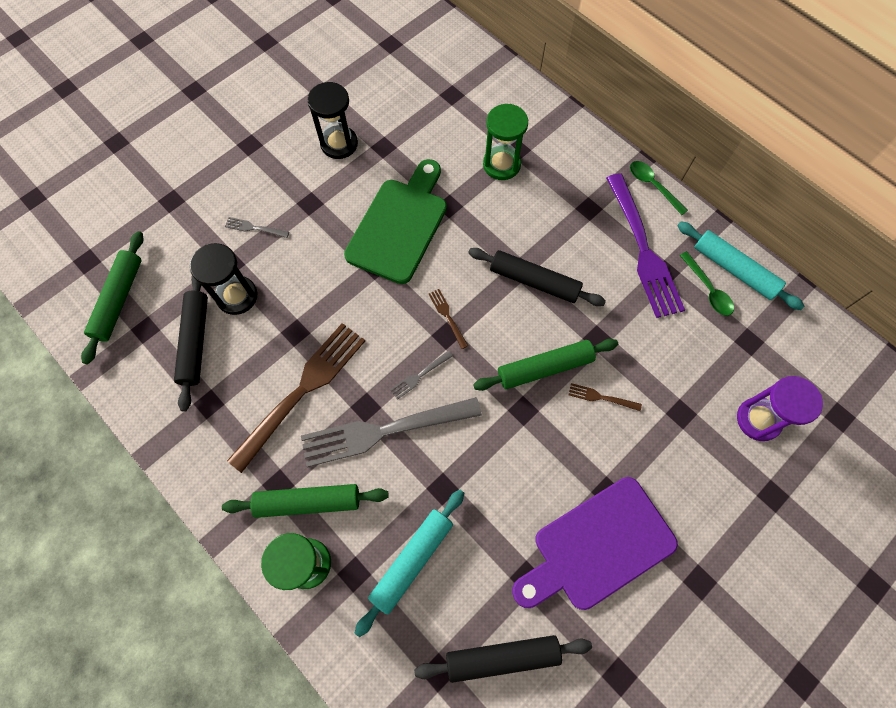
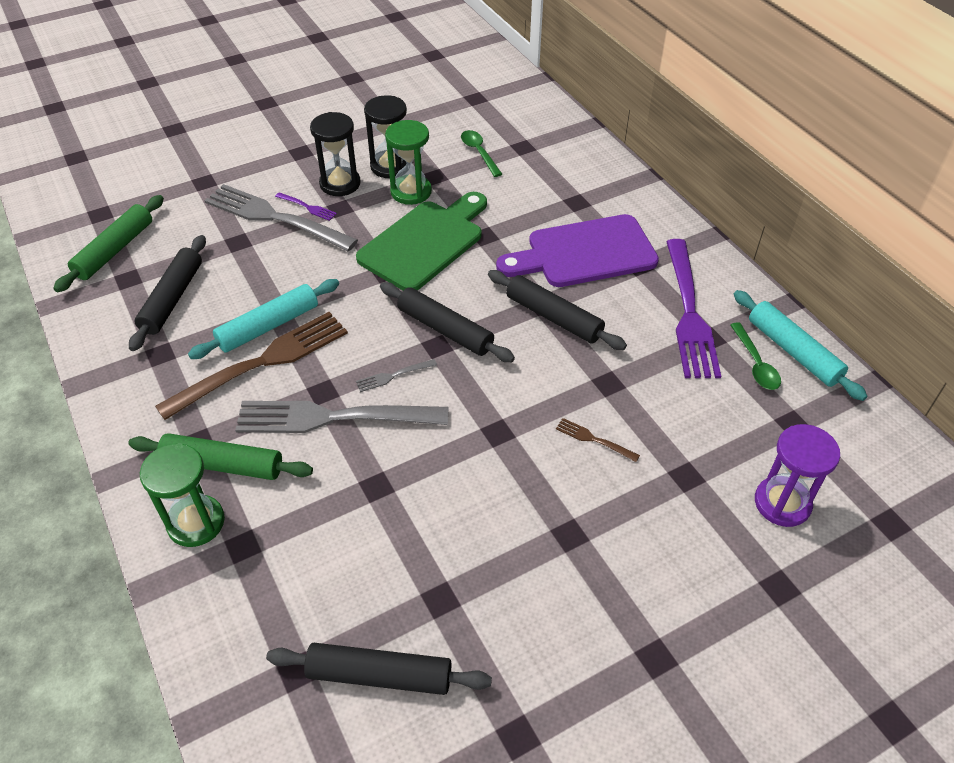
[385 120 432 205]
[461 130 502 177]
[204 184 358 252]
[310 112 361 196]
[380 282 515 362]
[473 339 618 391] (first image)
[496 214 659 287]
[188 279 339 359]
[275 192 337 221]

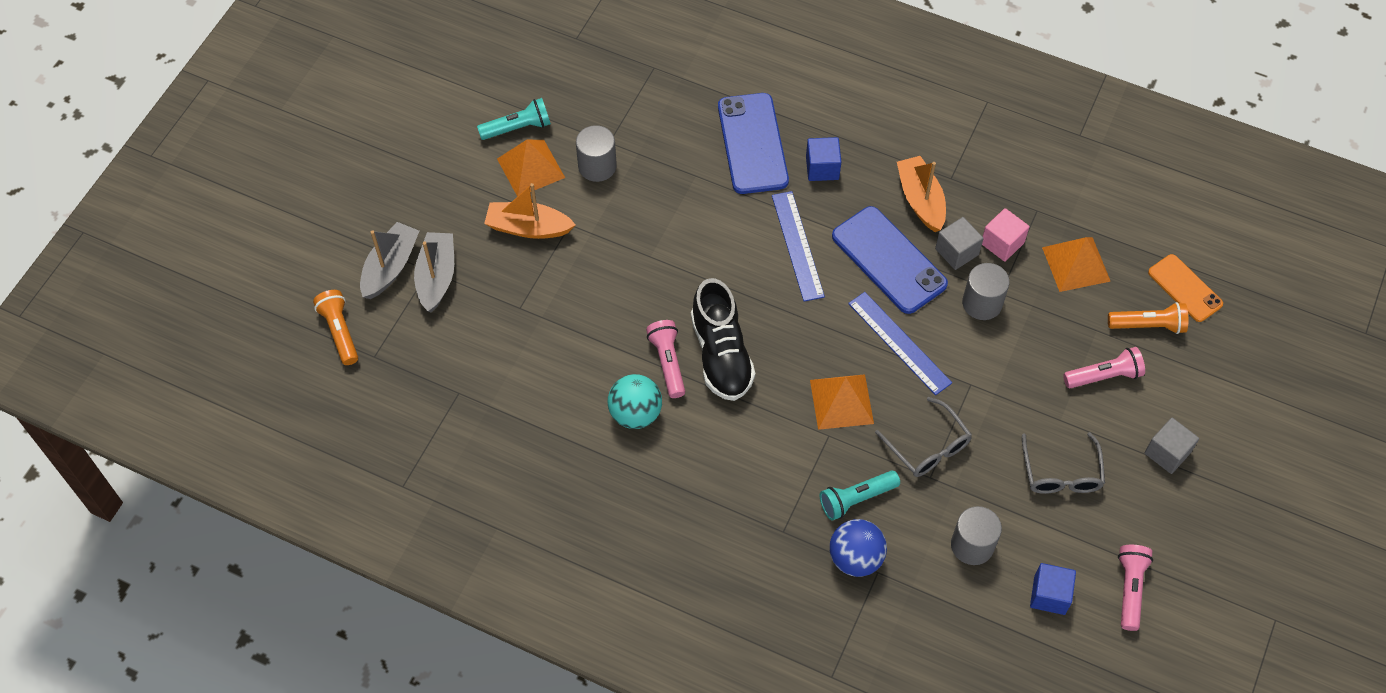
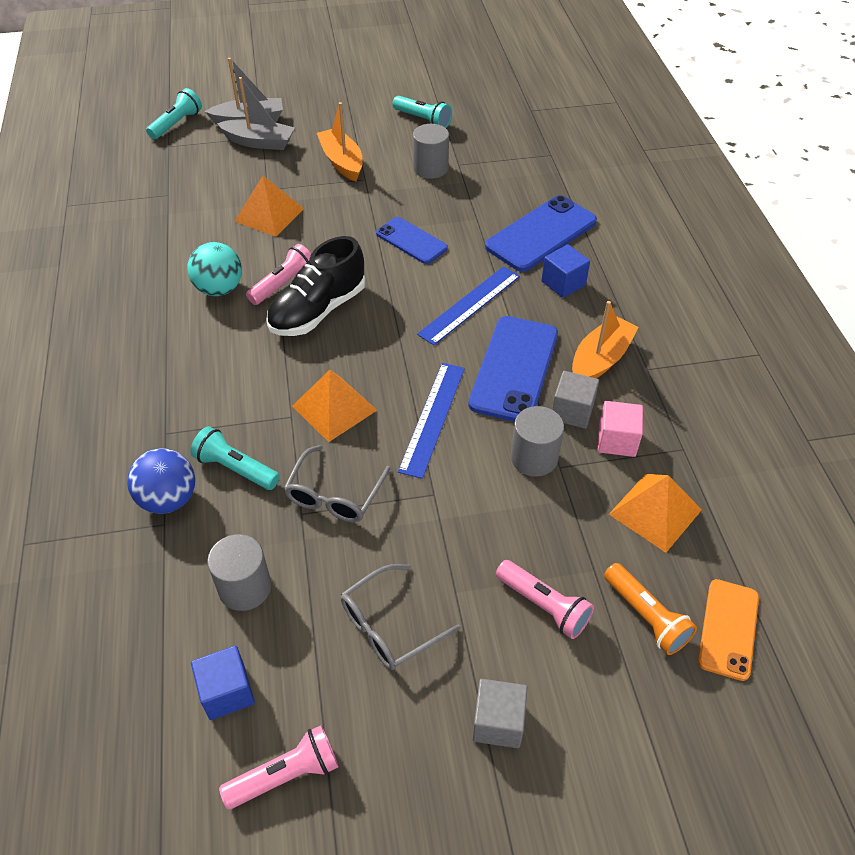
[234 176 304 237]
[217 77 295 150]
[146 88 202 139]
[376 217 448 264]

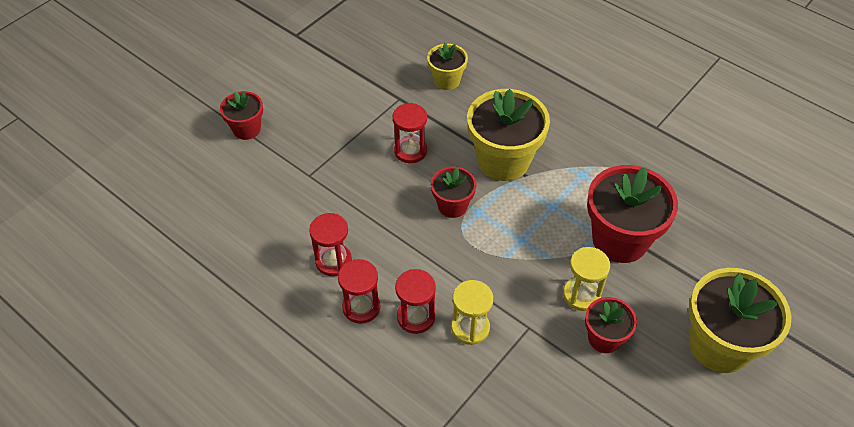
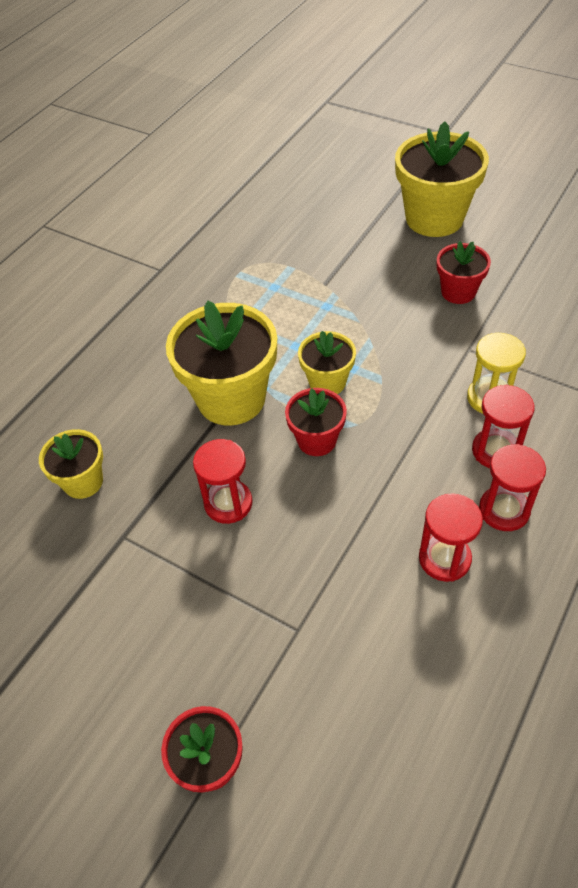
[587 165 678 263] (first image)
[563 247 610 311] (first image)
[298 331 356 394]

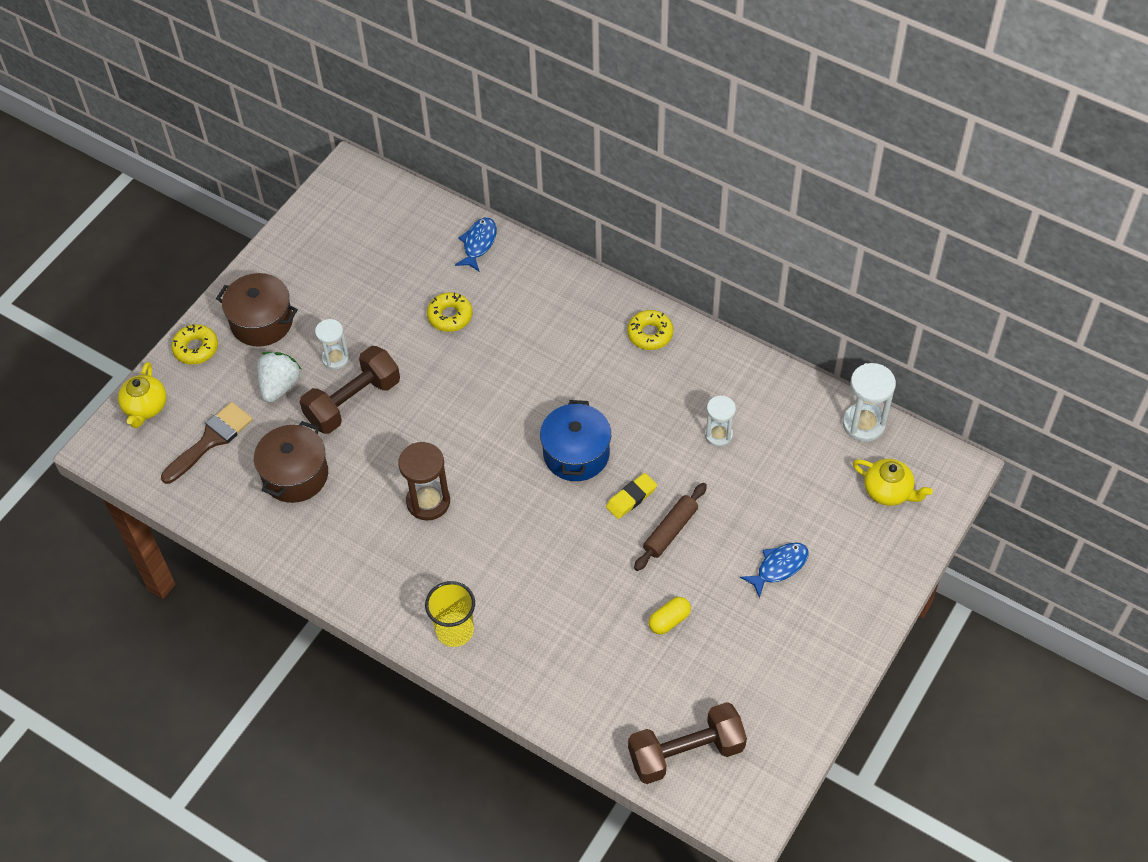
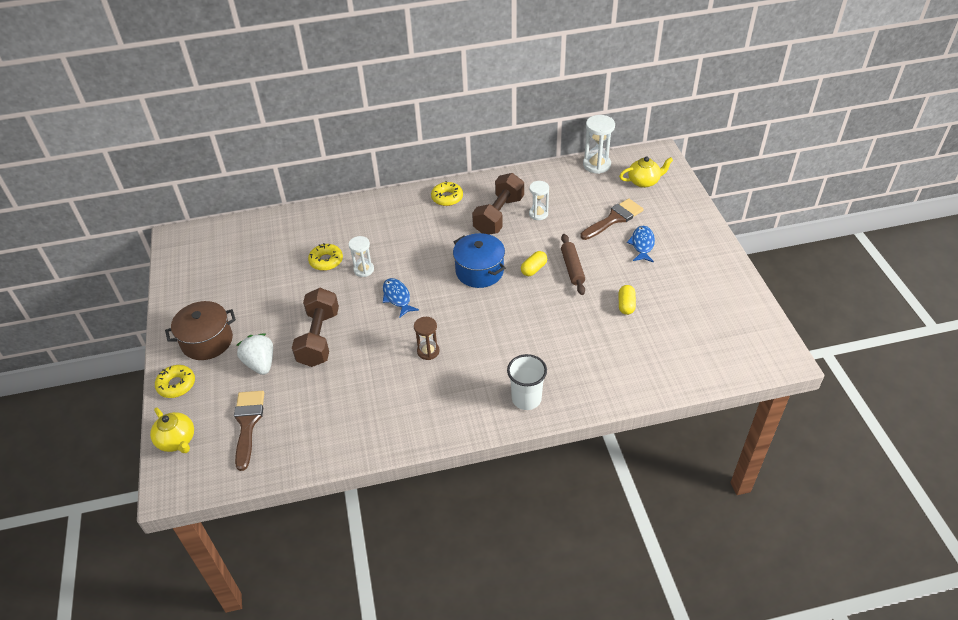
[383 278 419 318]
[348 236 374 277]
[254 421 328 503] (first image)
[414 317 439 360]
[521 251 547 276]
[507 354 547 410]
[472 173 524 235]
[580 198 644 240]

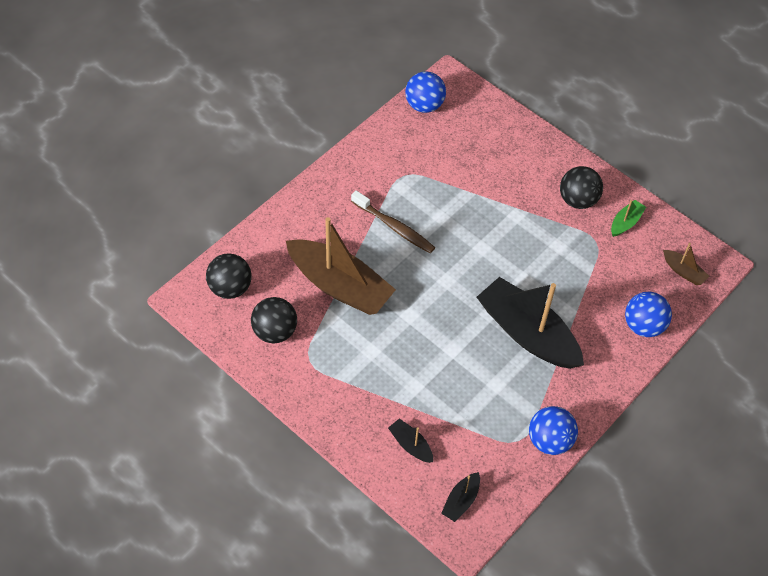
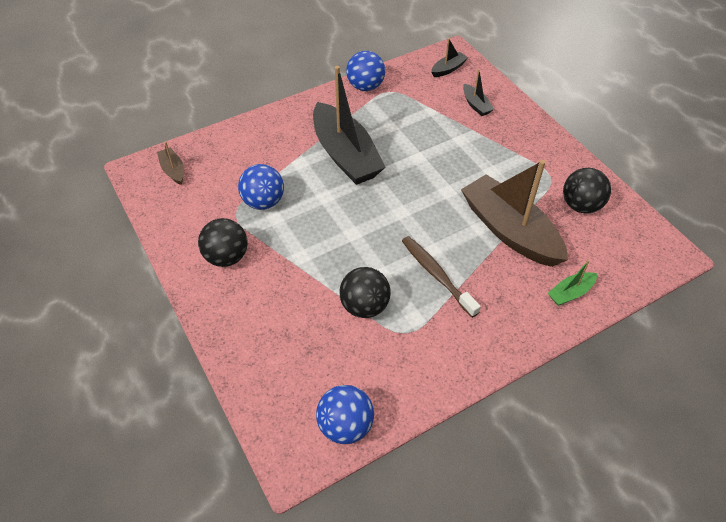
[548 260 597 306]
[339 267 391 318]
[238 164 284 210]

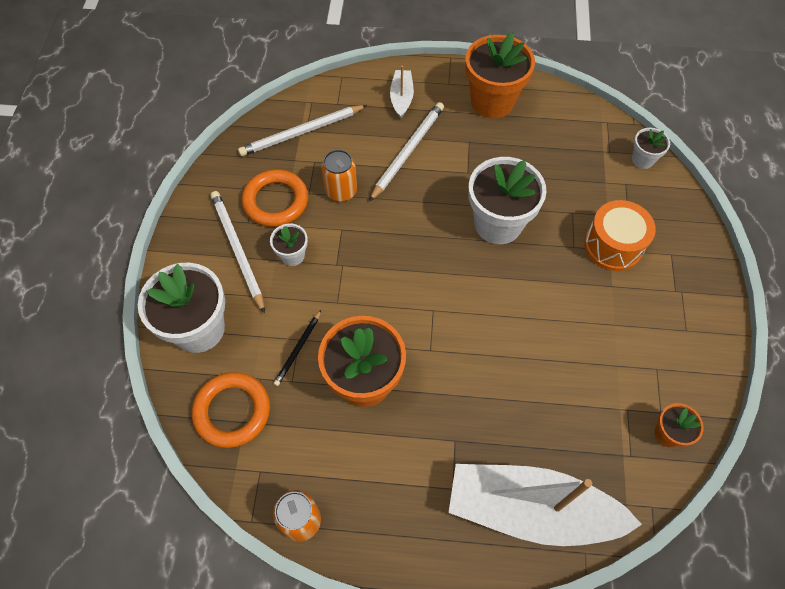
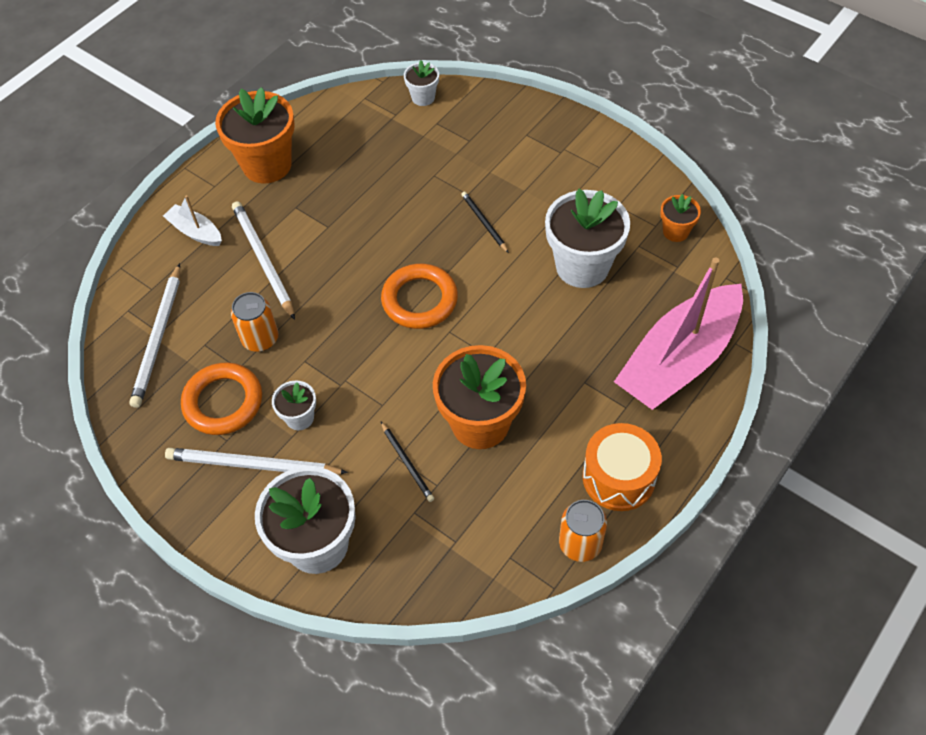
[545 189 630 288]
[582 423 662 511]
[381 264 458 329]
[614 258 743 410]
[461 191 509 253]

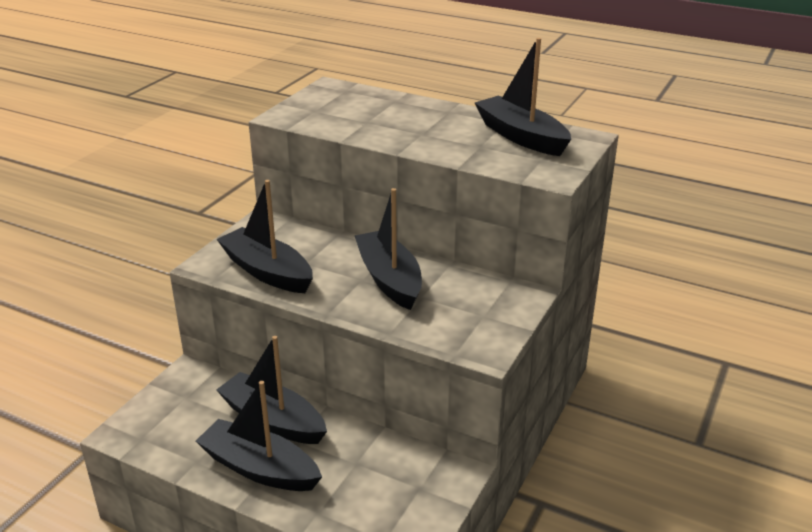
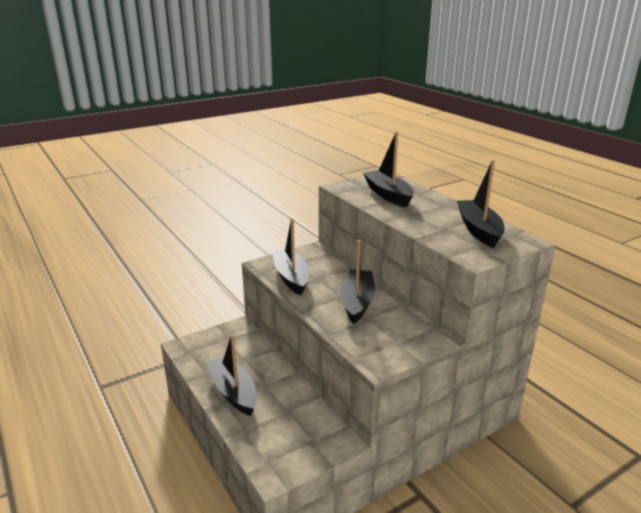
[363 132 414 207]

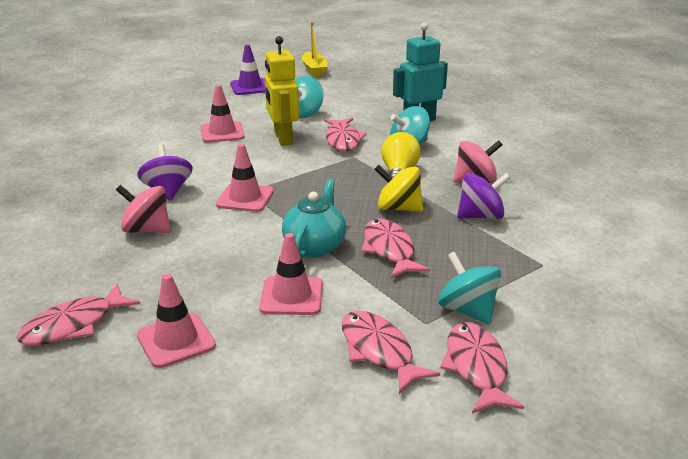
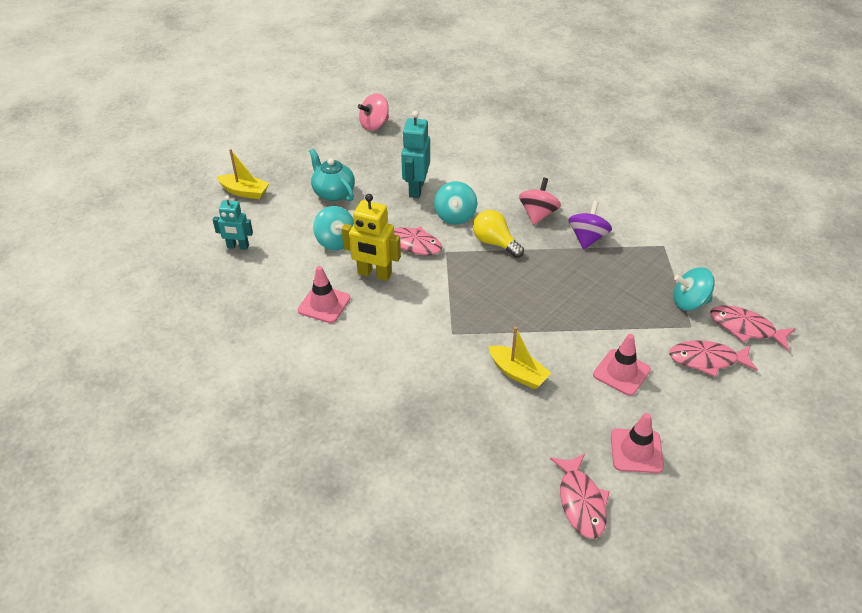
[213 196 253 250]
[137 144 193 201] (first image)
[216 144 274 212] (first image)
[374 165 423 212] (first image)
[309 149 355 201]
[358 93 389 131]
[361 219 430 278] (first image)
[488 327 551 389]

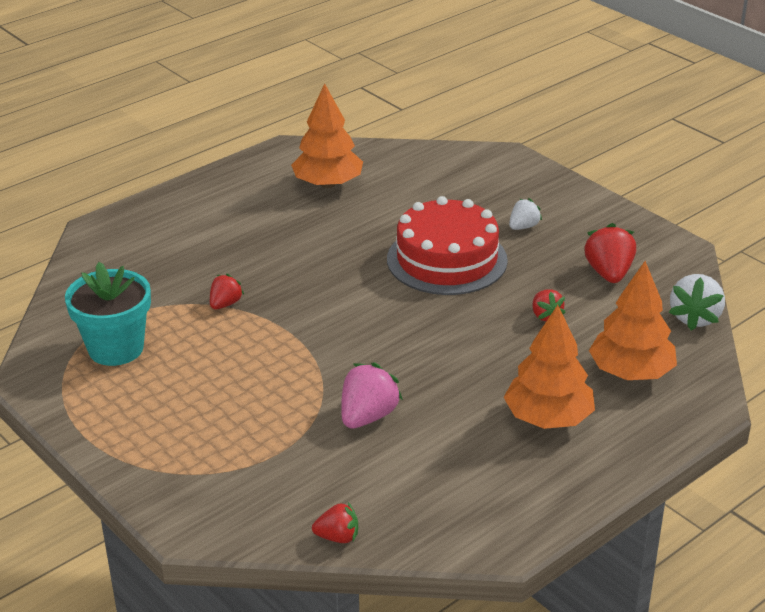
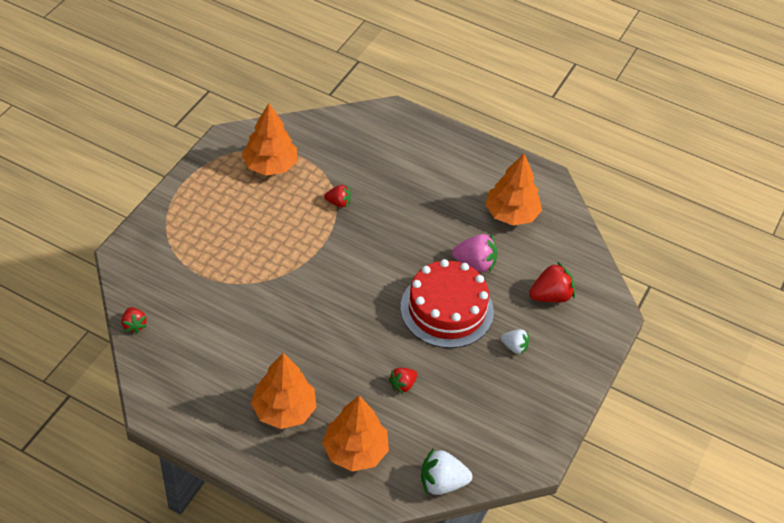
[529 262 575 303]
[242 103 297 176]
[452 234 497 273]

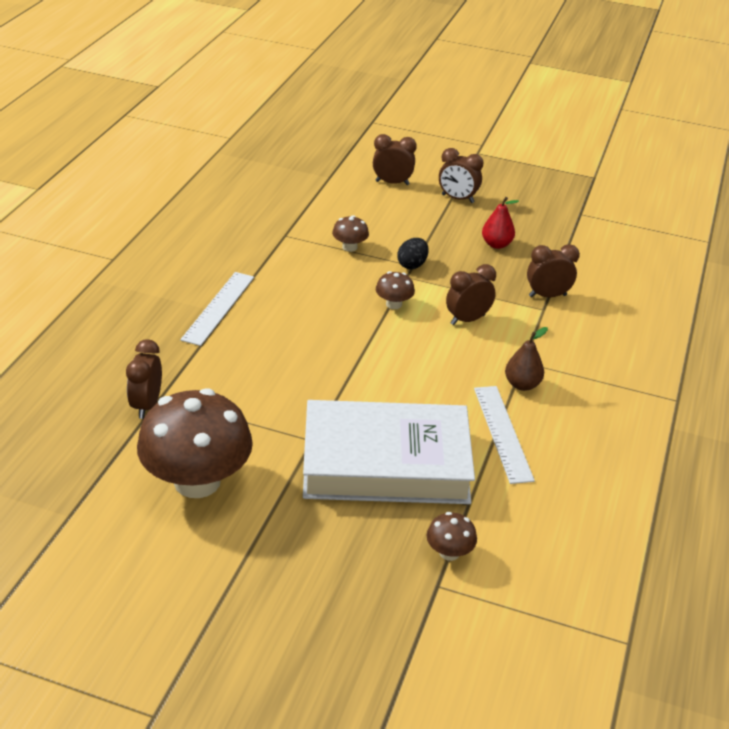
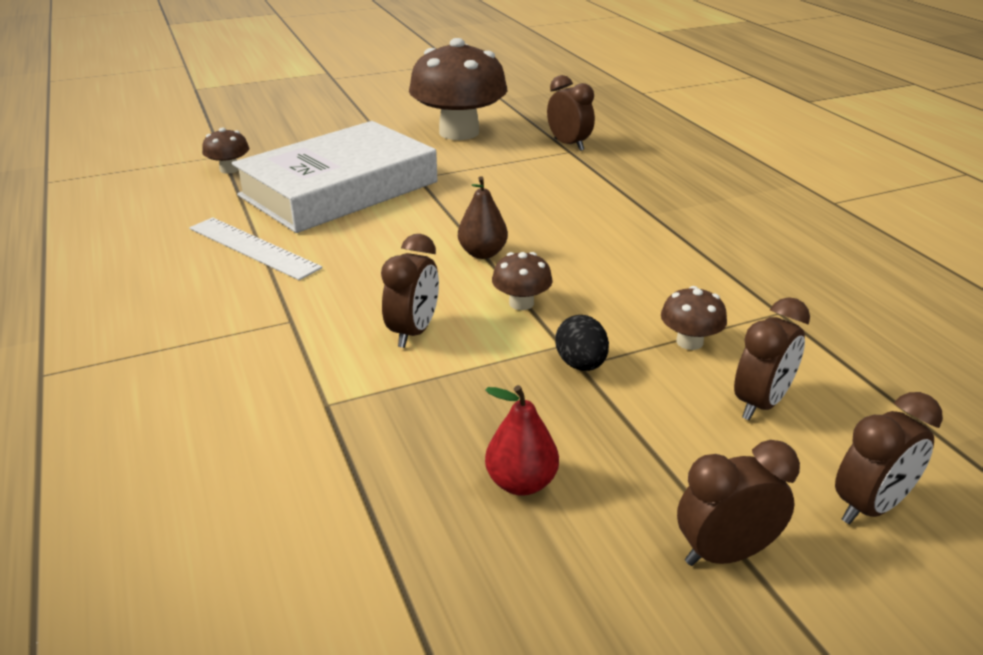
[734 297 810 420]
[180 272 254 346] (first image)
[458 176 508 259]

